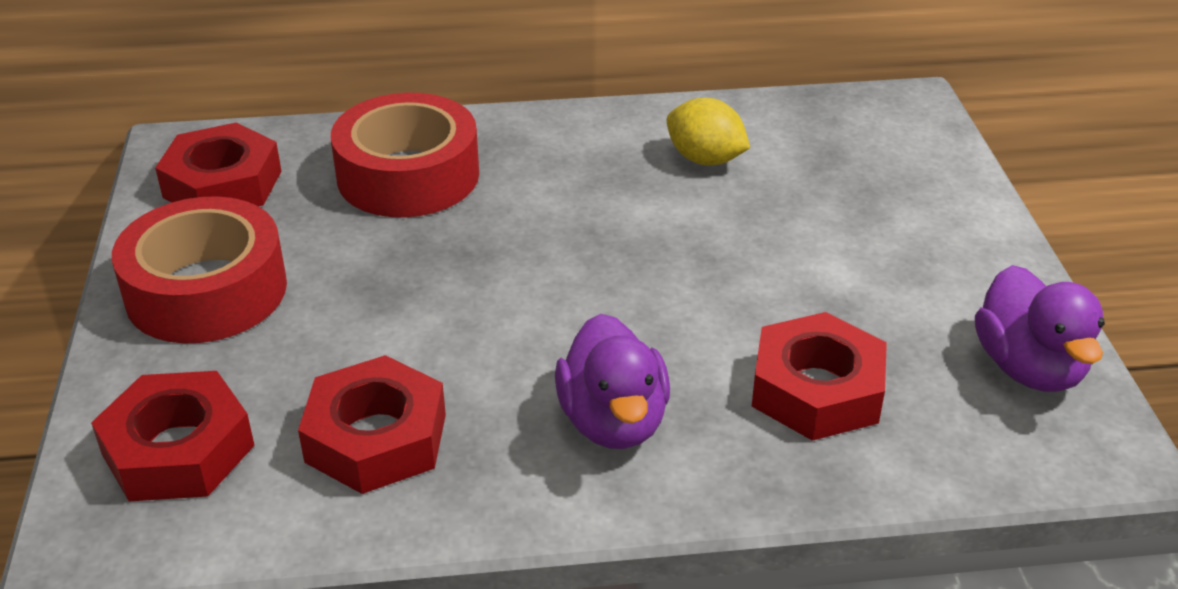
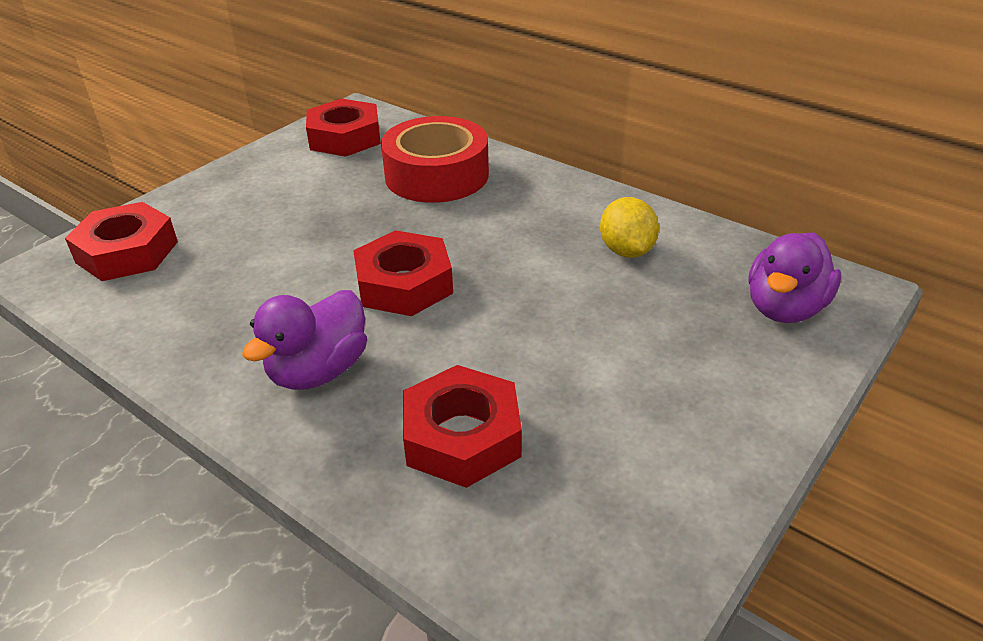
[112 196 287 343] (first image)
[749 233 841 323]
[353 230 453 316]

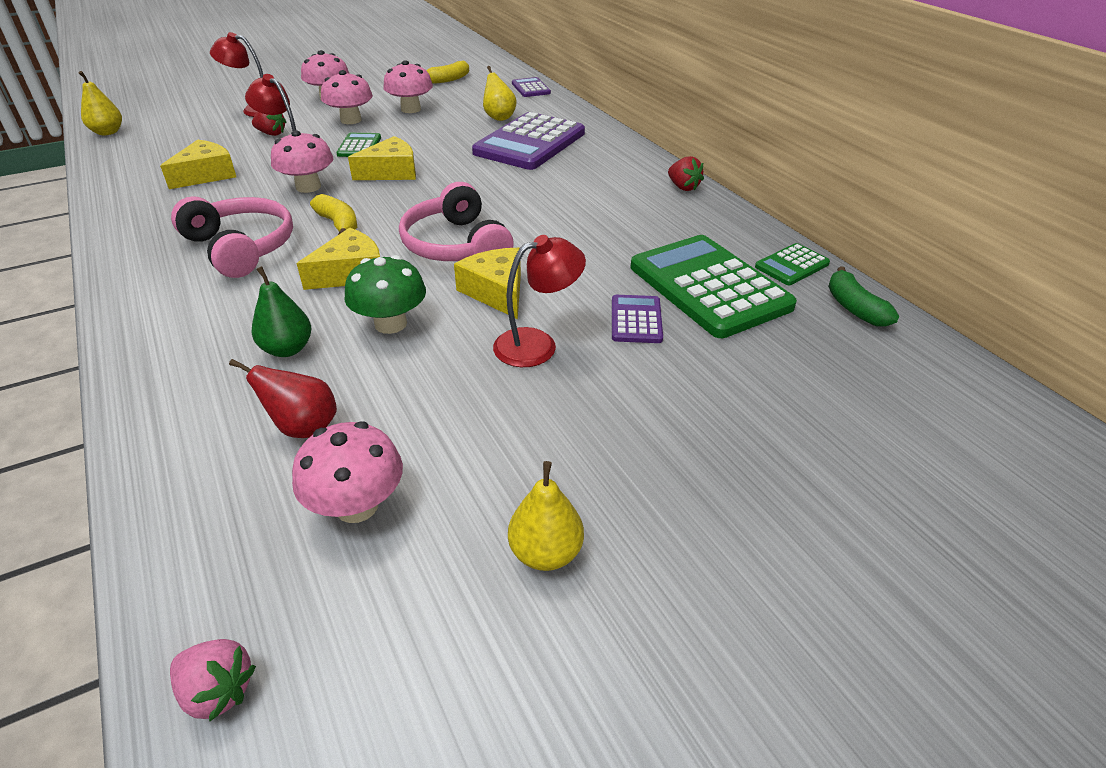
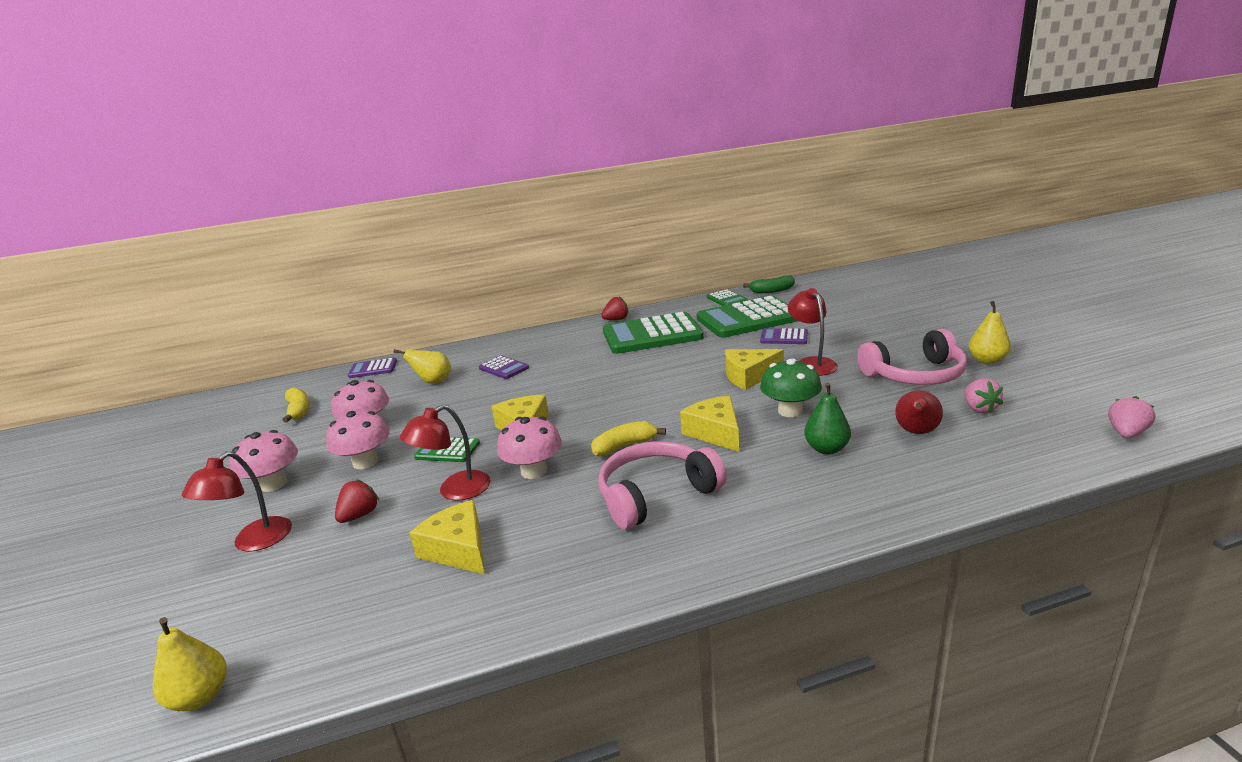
[479 355 529 379]
[857 329 967 385]
[964 378 1003 414]
[603 312 704 354]

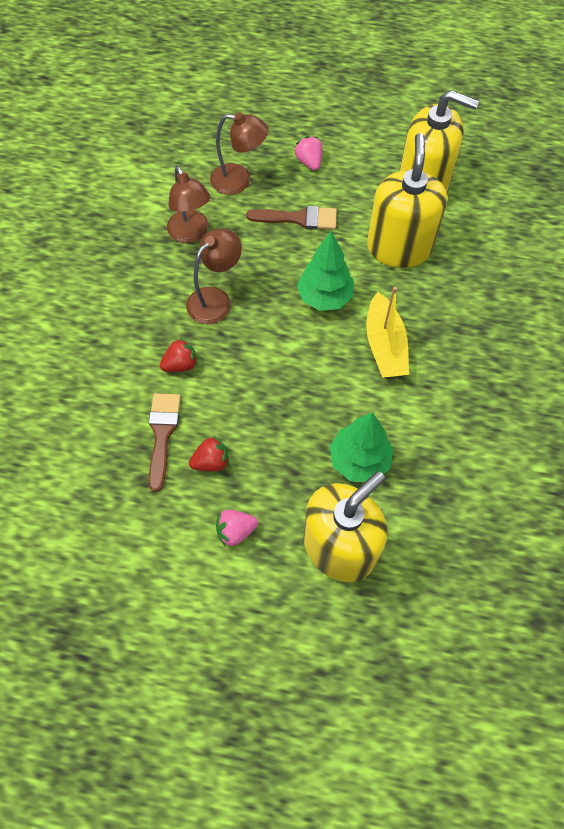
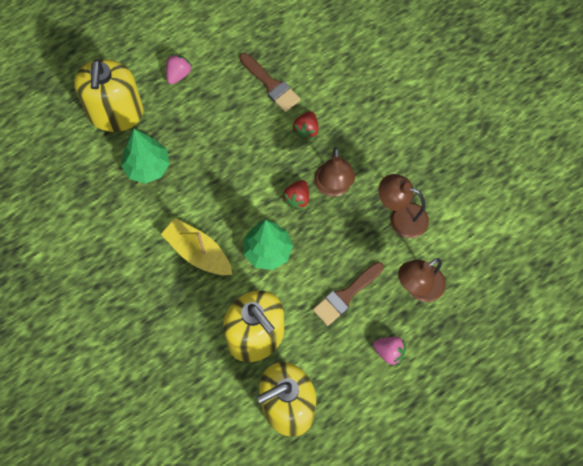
[283 180 309 209]

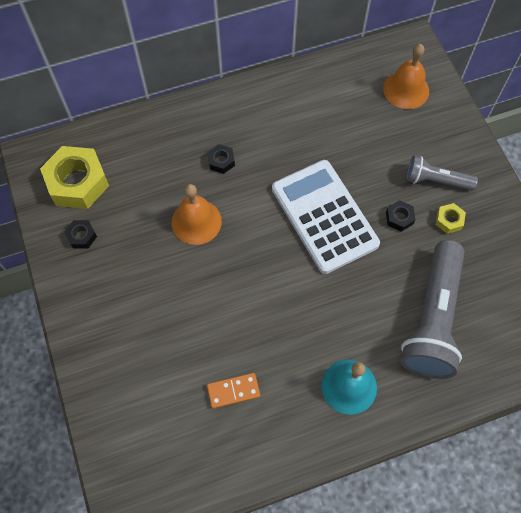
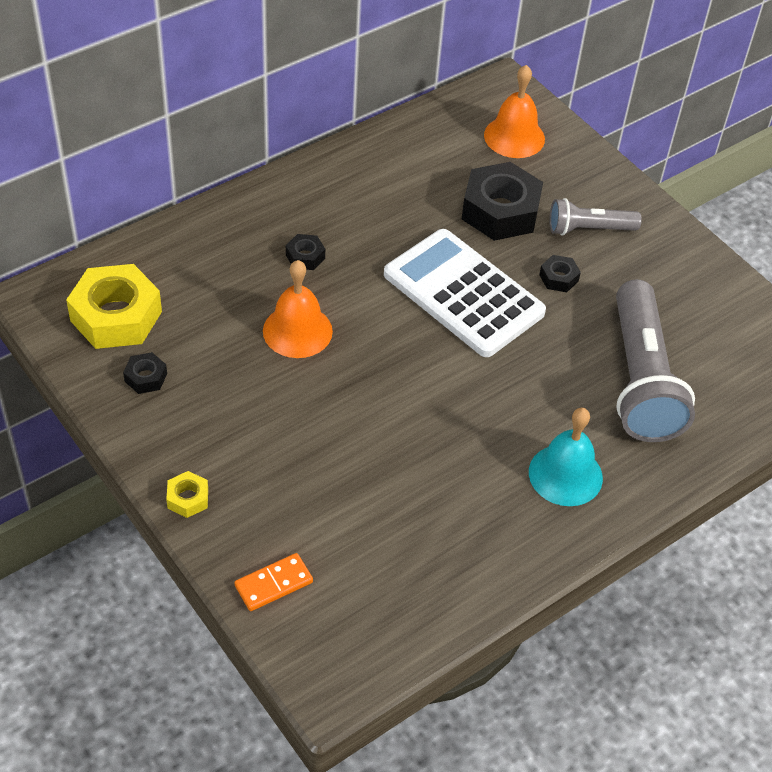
[166 471 208 518]
[234 553 313 611]
[462 162 543 241]

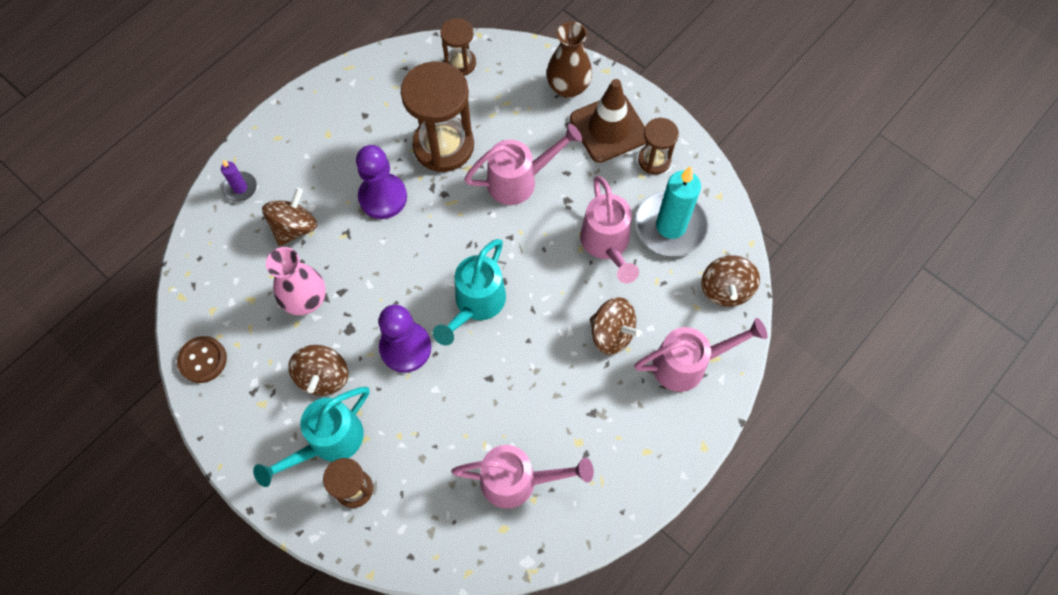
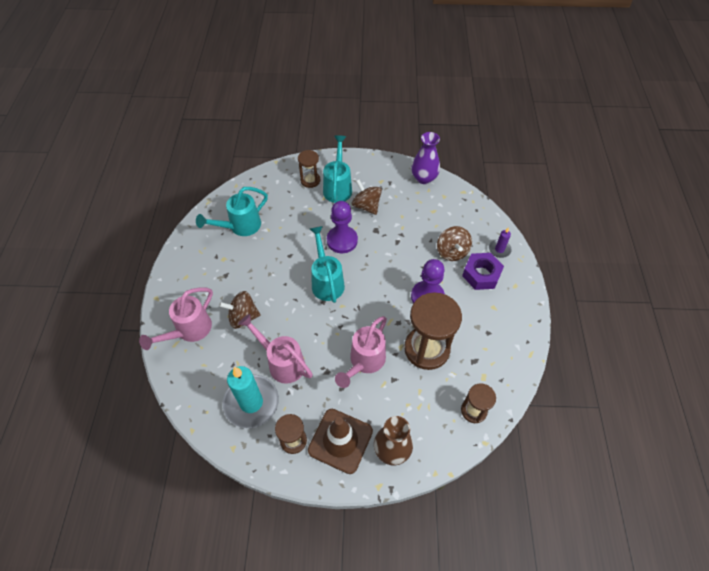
[266 247 326 315] (first image)
[701 255 760 307] (first image)
[411 132 440 184]
[196 187 268 236]
[462 253 504 290]

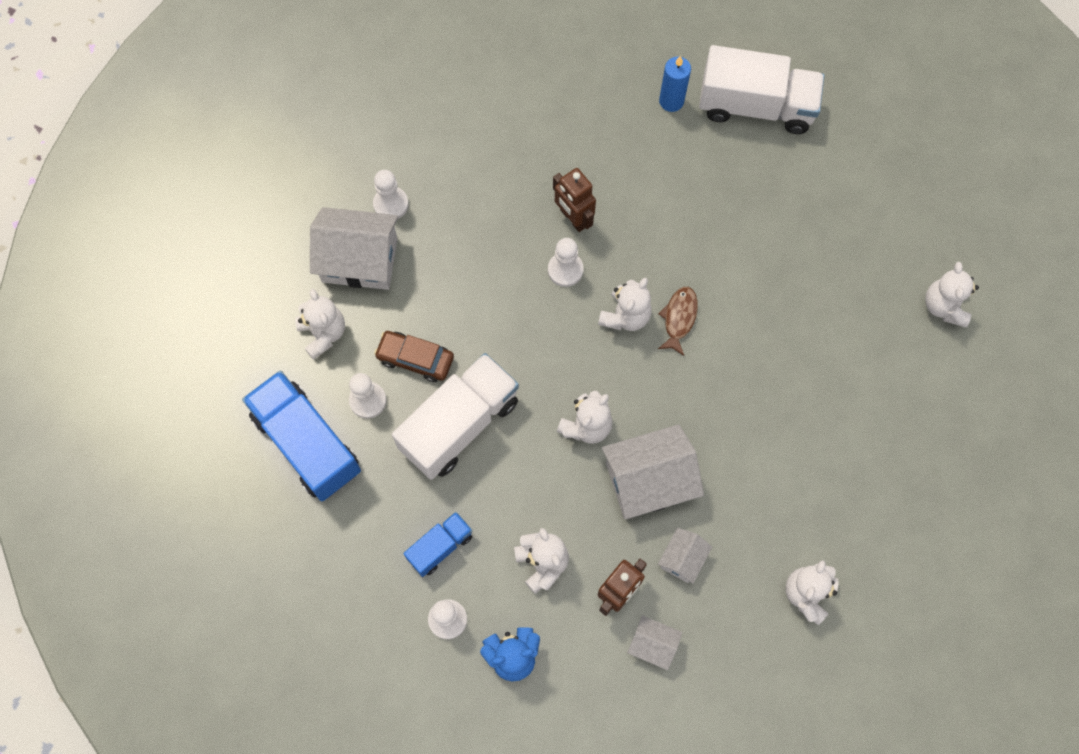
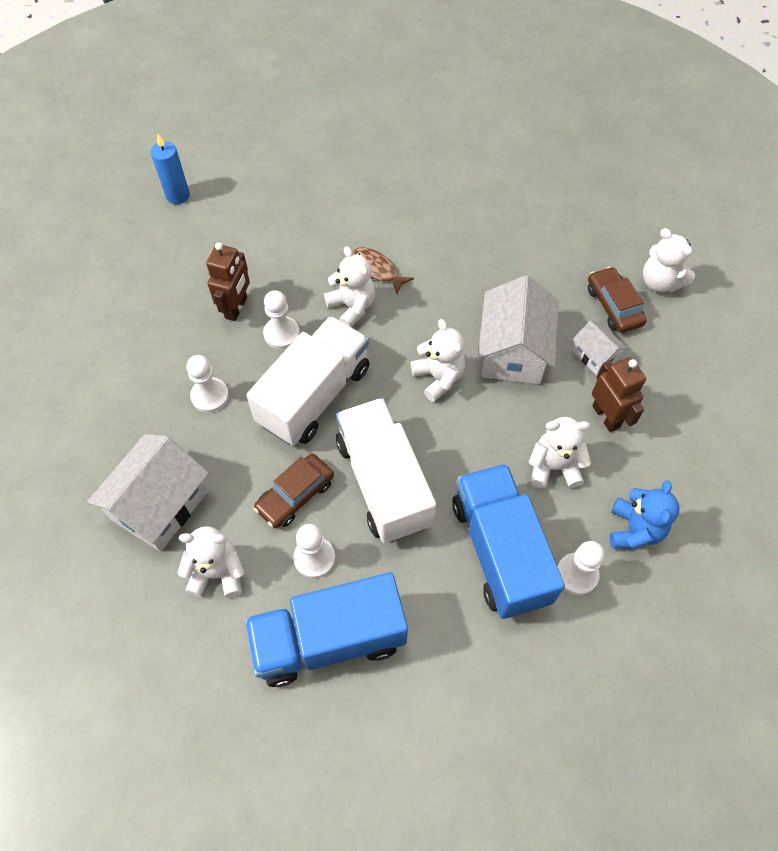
[246 316 370 446]
[206 242 250 321]
[186 355 229 413]
[925 262 979 328] (first image)
[452 463 565 619]
[627 615 682 670] (first image)
[588 267 646 333]

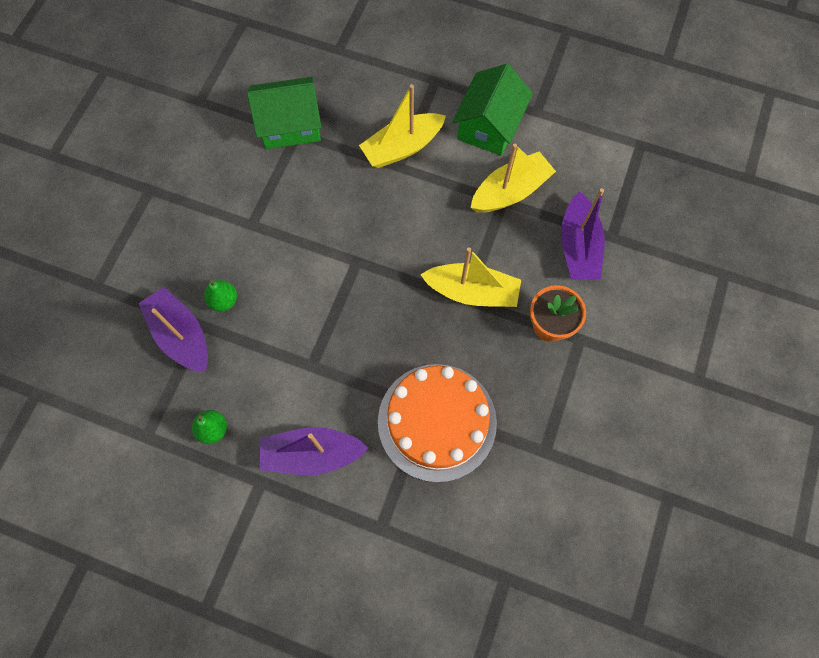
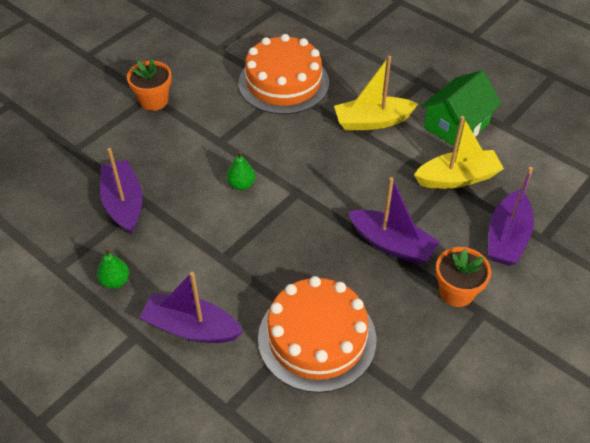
[238 34 329 114]
[348 177 440 265]
[226 151 255 190]
[127 59 172 111]

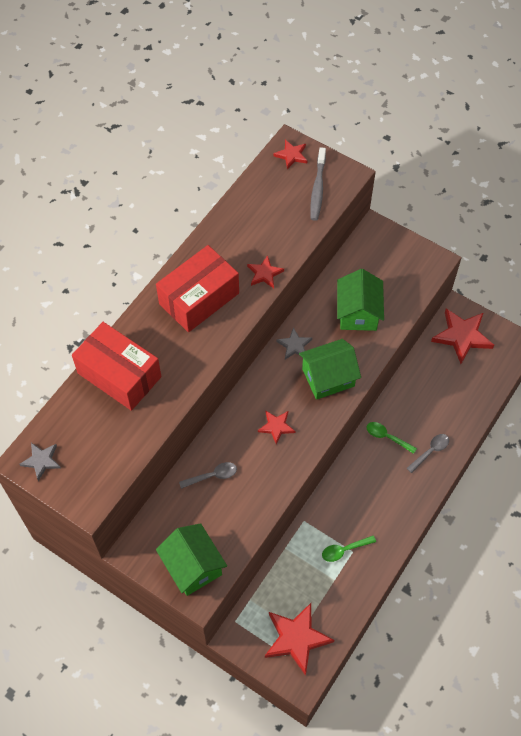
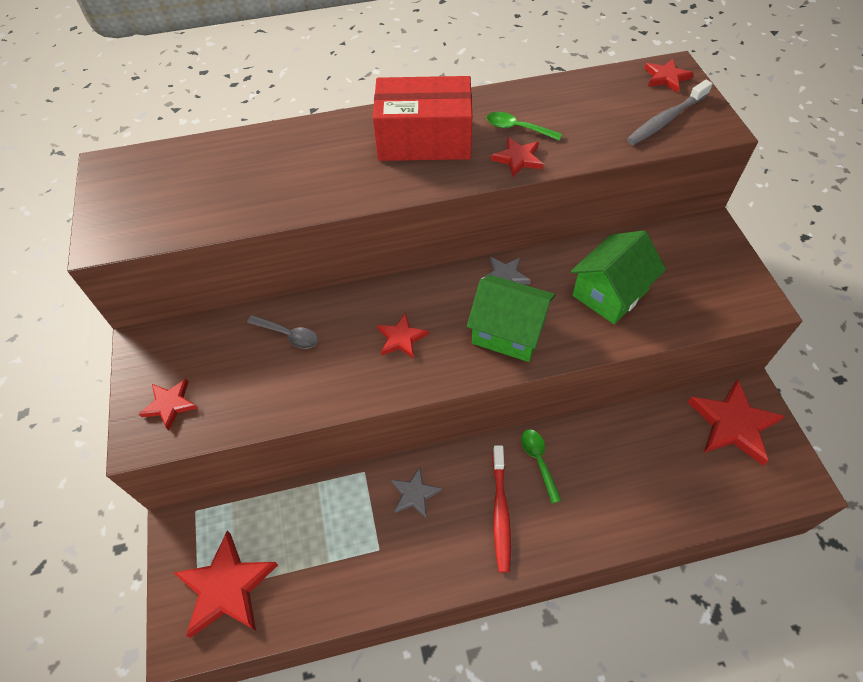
[72 322 161 411] (first image)
[407 434 449 473] (first image)
[391 467 442 518]
[139 379 197 431]
[487 112 562 140]
[492 445 511 573]

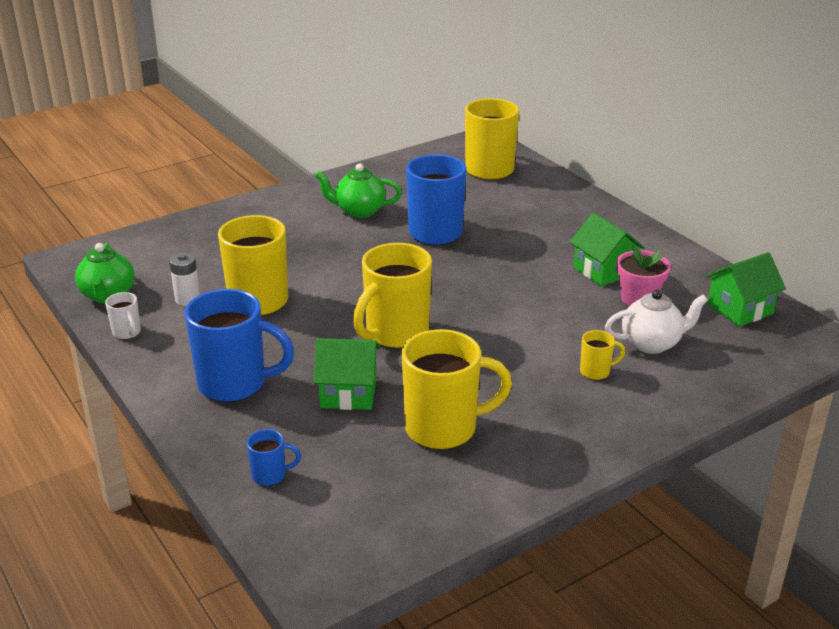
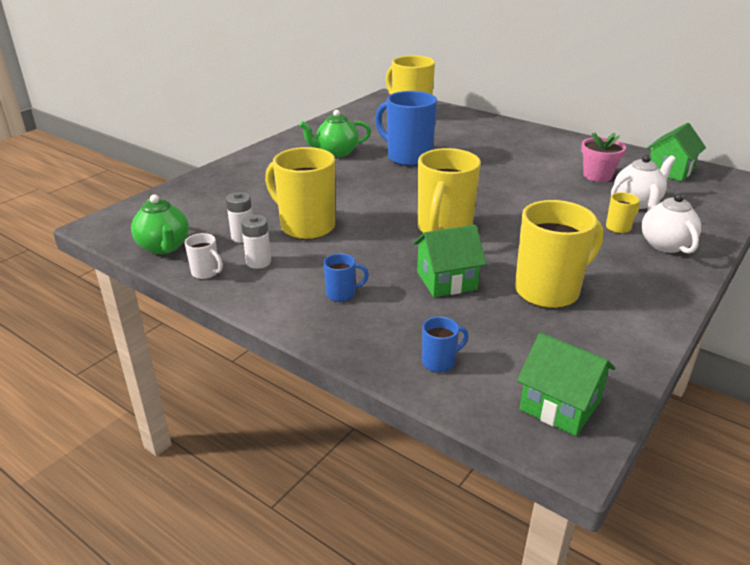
[517 333 615 436]
[324 253 369 302]
[641 184 701 254]
[241 215 271 269]

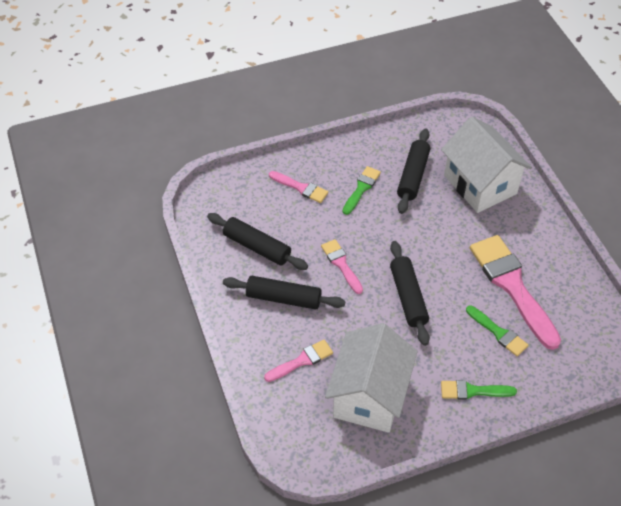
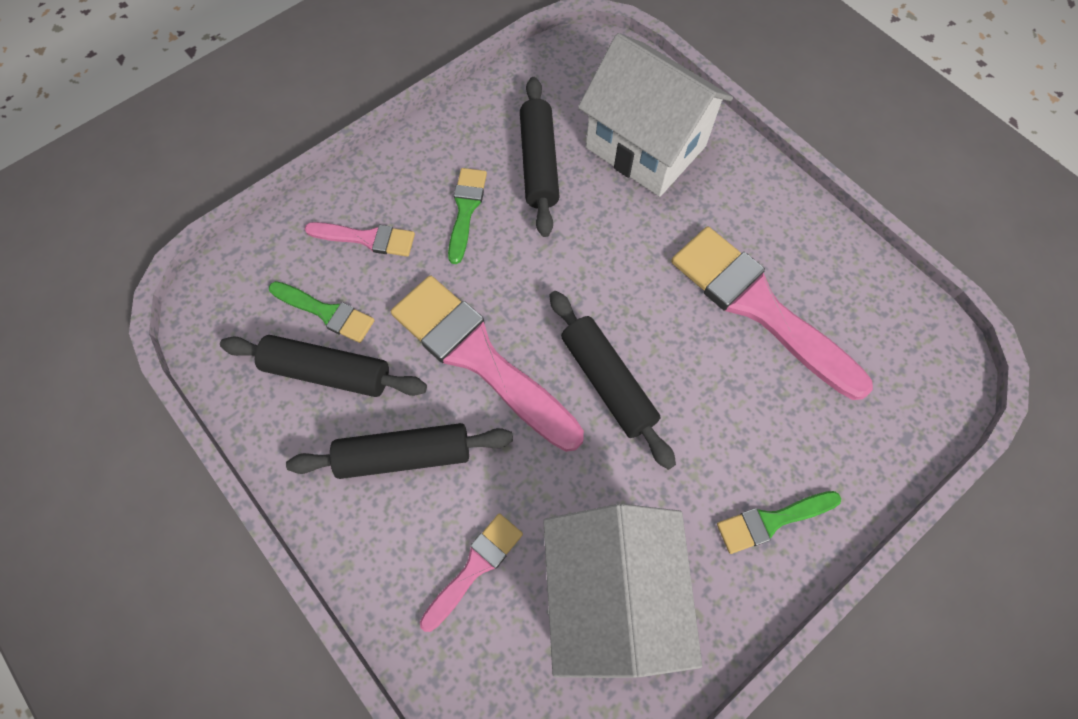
[391 275 584 452]
[269 281 375 343]

